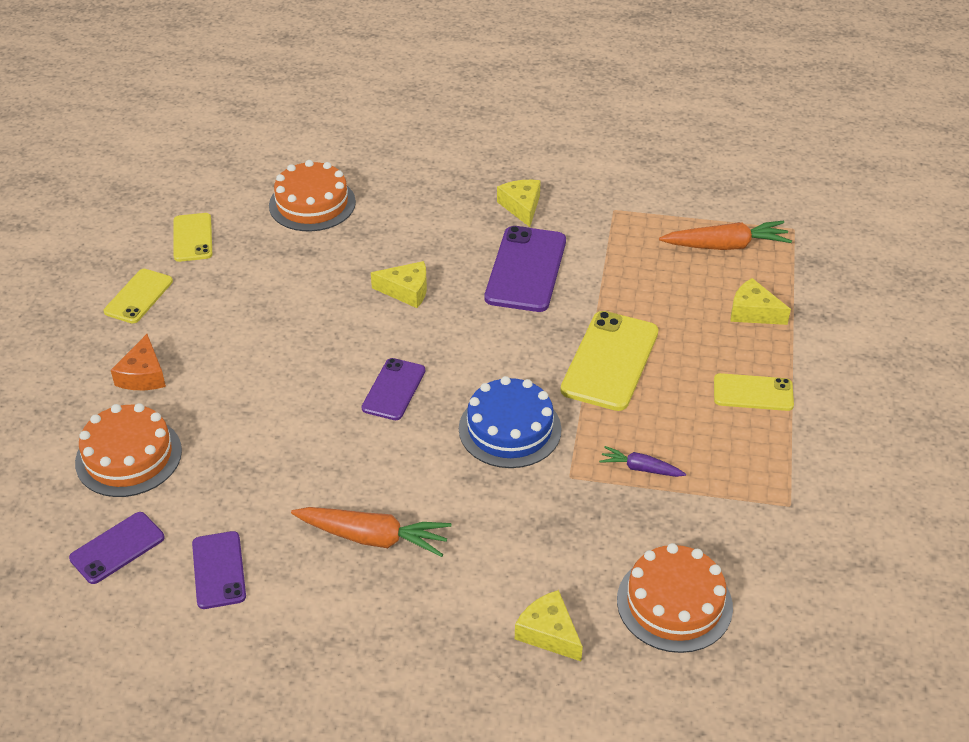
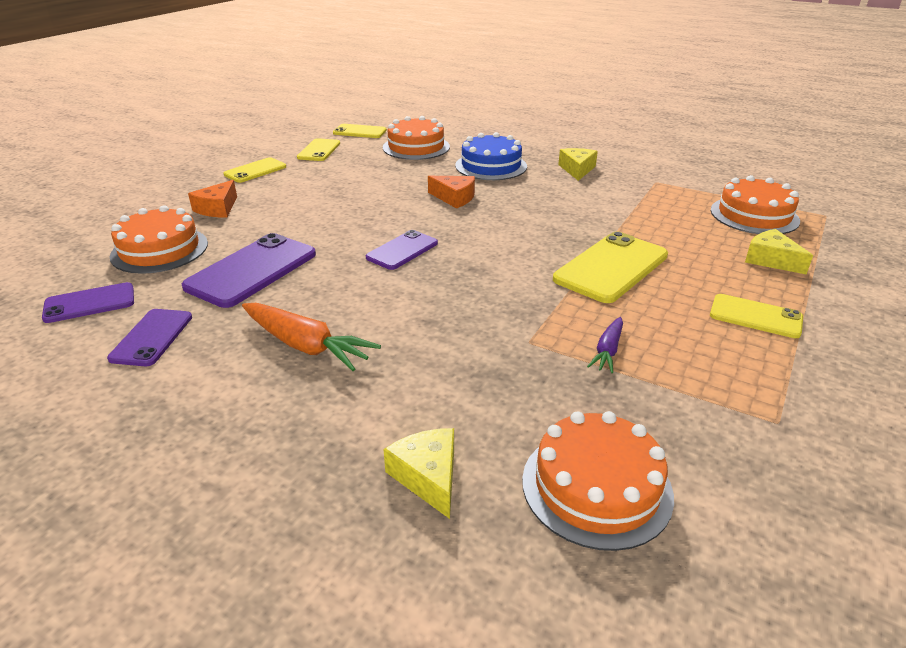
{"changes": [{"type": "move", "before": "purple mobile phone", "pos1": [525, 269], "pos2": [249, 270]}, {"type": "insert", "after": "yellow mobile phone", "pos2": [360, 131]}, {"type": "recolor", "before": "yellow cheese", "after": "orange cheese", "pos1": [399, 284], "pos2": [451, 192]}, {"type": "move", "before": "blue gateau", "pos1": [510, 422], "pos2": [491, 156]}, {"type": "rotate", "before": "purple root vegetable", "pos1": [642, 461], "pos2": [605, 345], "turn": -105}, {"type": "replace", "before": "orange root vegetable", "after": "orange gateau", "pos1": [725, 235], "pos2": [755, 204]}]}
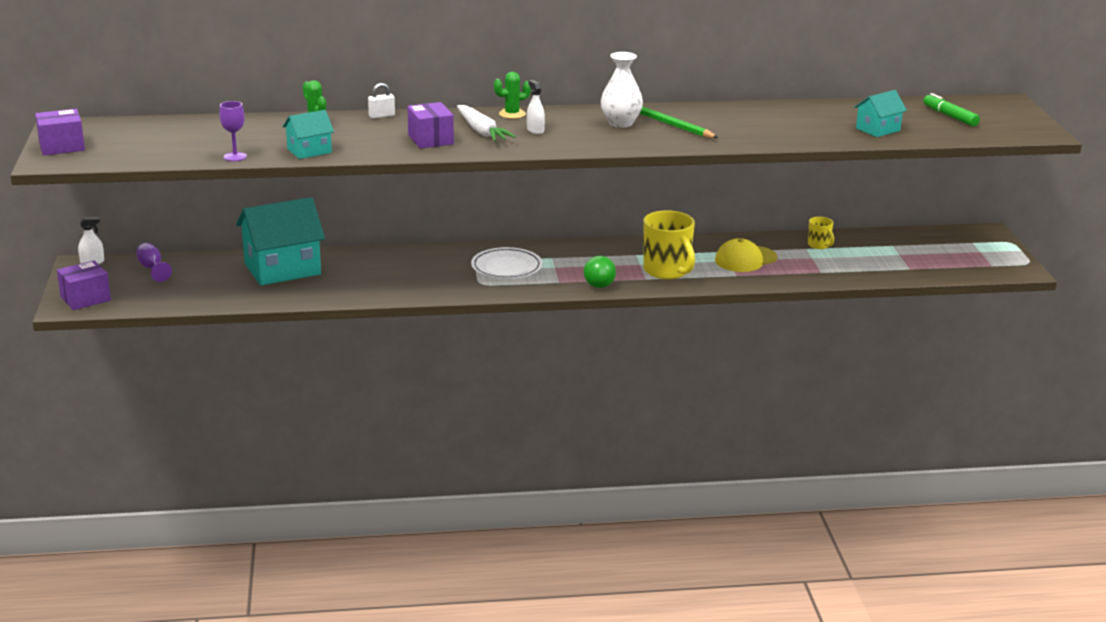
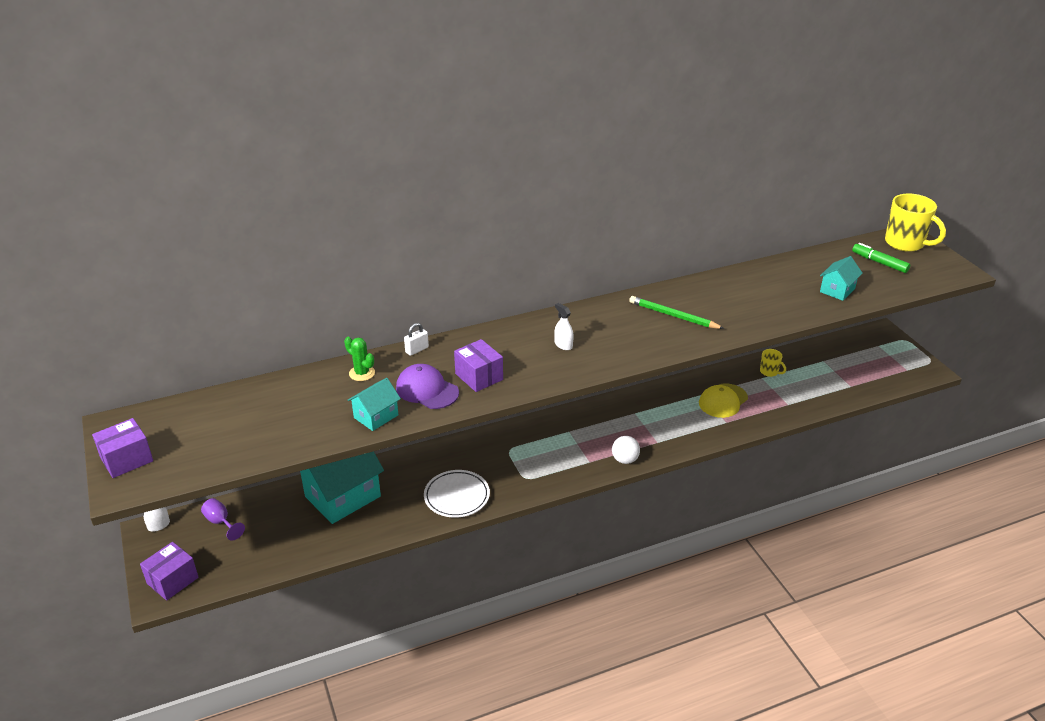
{"changes": [{"type": "insert", "after": "purple peaked cap", "pos2": [427, 386]}, {"type": "move", "before": "white plate", "pos1": [506, 263], "pos2": [457, 494]}, {"type": "recolor", "before": "leaf-green play ball", "after": "white play ball", "pos1": [600, 272], "pos2": [626, 450]}, {"type": "move", "before": "yellow mug", "pos1": [669, 244], "pos2": [915, 223]}, {"type": "delete", "before": "purple wine glass", "pos1": [233, 131]}, {"type": "delete", "before": "white root vegetable", "pos1": [486, 123]}, {"type": "delete", "before": "leaf-green saguaro cactus", "pos1": [512, 95]}, {"type": "delete", "before": "white tall vase", "pos1": [622, 90]}]}
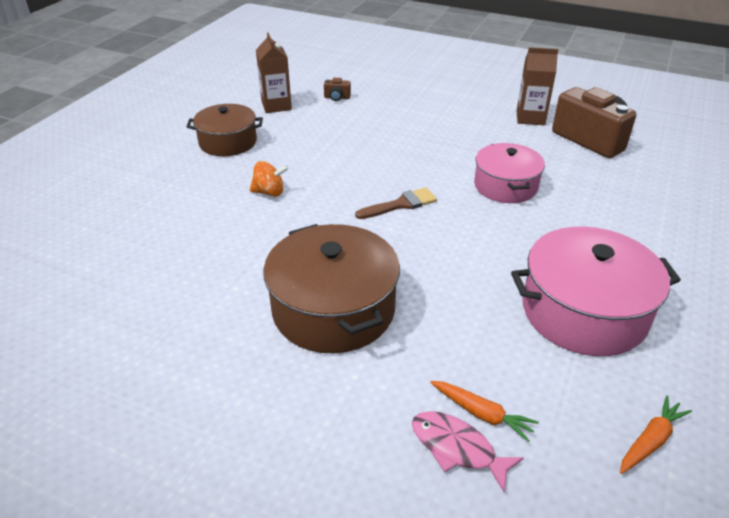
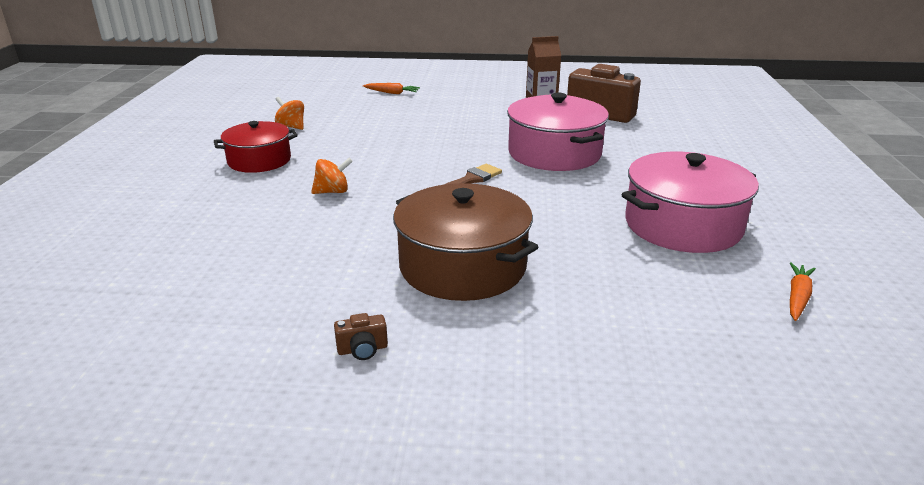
{"changes": [{"type": "recolor", "before": "brown pot", "after": "crimson pot", "pos1": [224, 130], "pos2": [256, 147]}, {"type": "replace", "before": "brown carton", "after": "orange whirligig", "pos1": [274, 72], "pos2": [289, 113]}, {"type": "move", "before": "brown camera", "pos1": [337, 89], "pos2": [361, 336]}, {"type": "move", "before": "orange root vegetable", "pos1": [484, 411], "pos2": [391, 88]}, {"type": "resize", "before": "pink pot", "pos1": [509, 173], "pos2": [558, 132], "scale": 1.53}, {"type": "delete", "before": "pink fish", "pos1": [468, 451]}]}
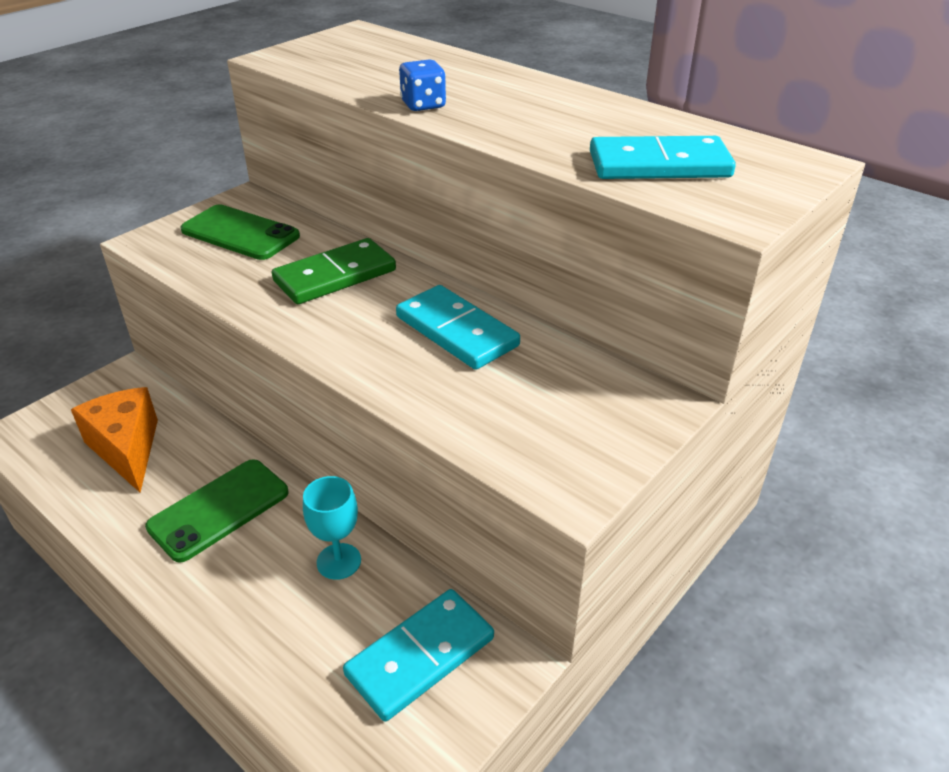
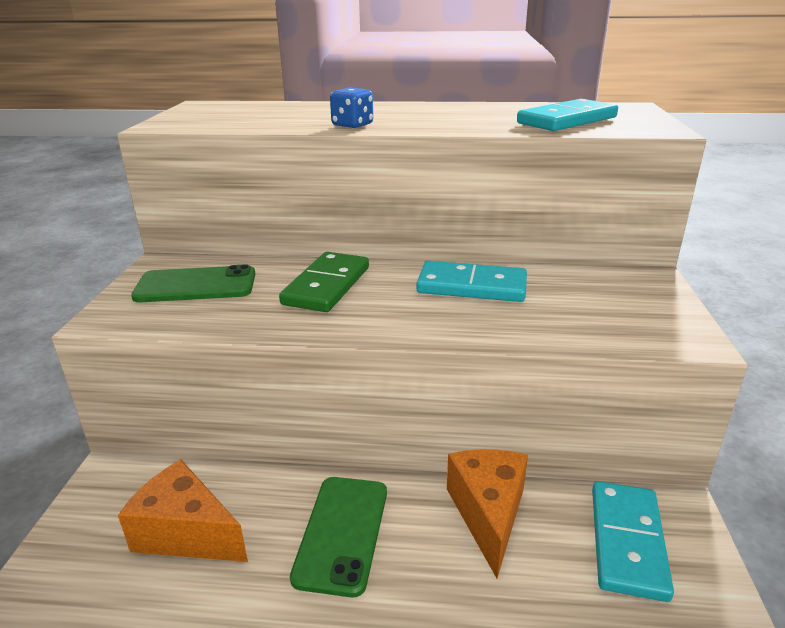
{"changes": [{"type": "replace", "before": "aqua wine glass", "after": "orange cheese", "pos1": [332, 528], "pos2": [487, 513]}]}
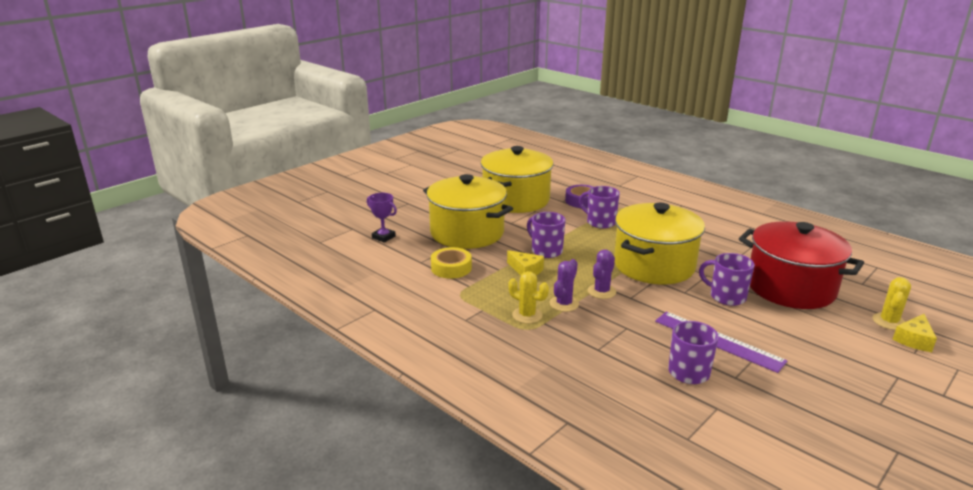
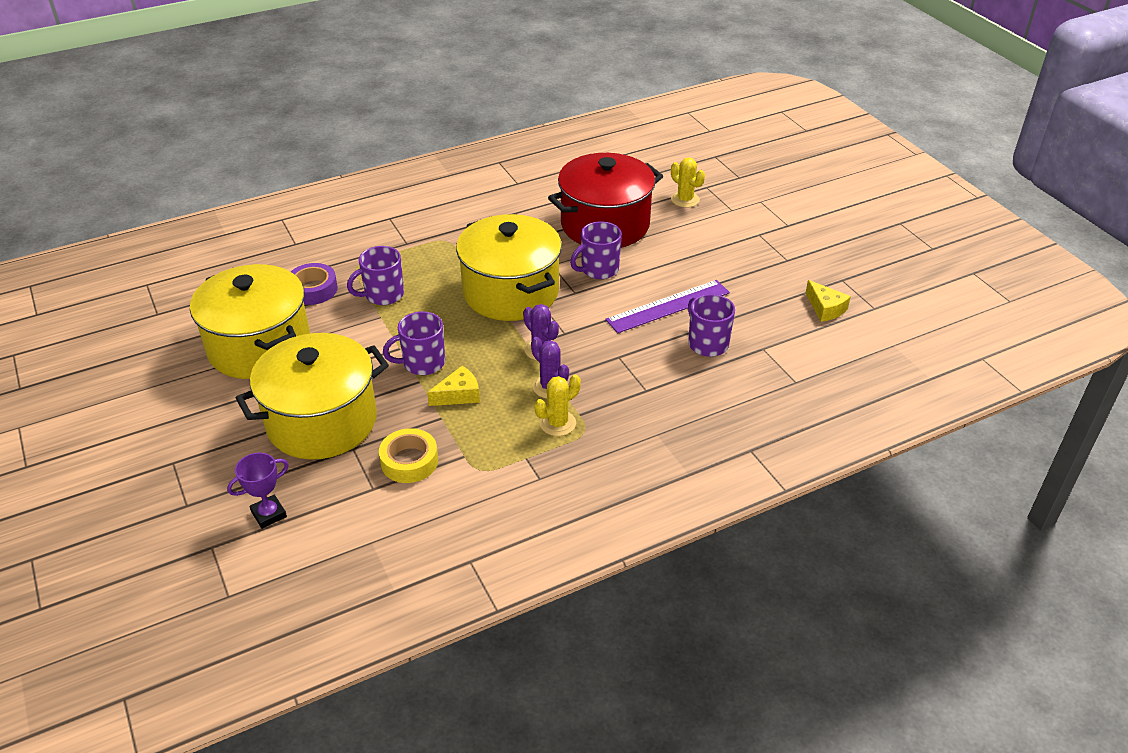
{"changes": [{"type": "move", "before": "yellow cheese", "pos1": [914, 333], "pos2": [828, 301]}]}
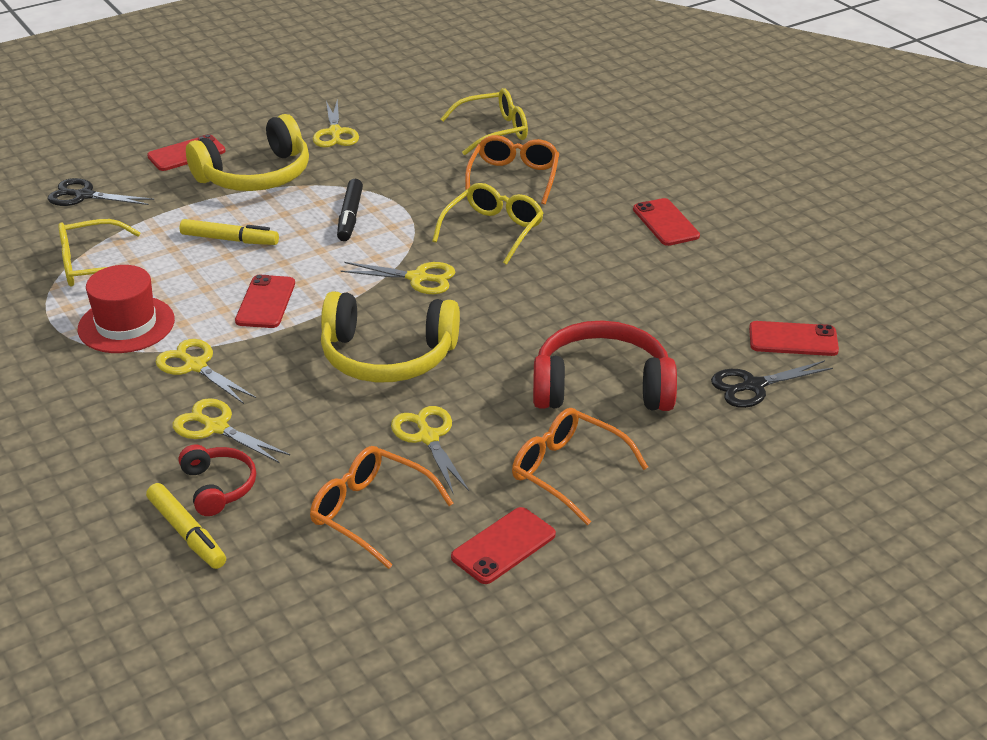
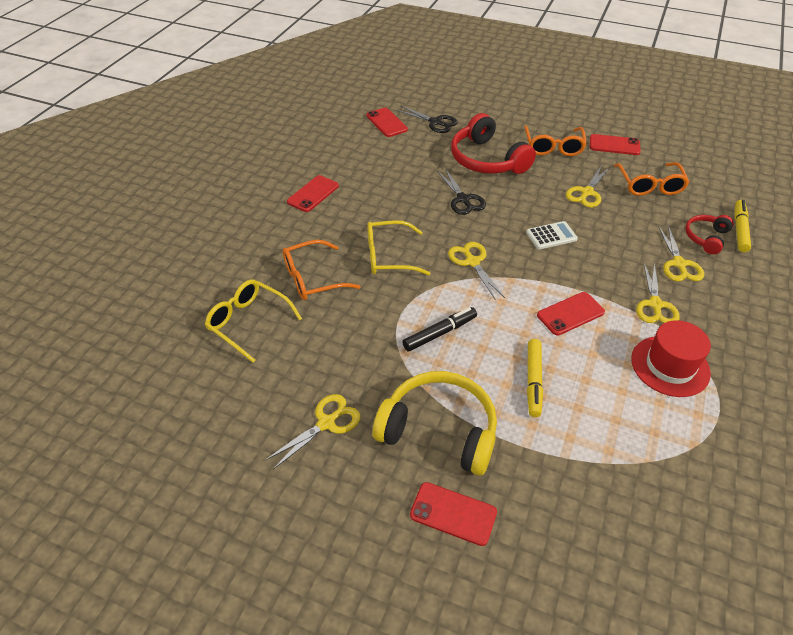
{"changes": [{"type": "move", "before": "black shears", "pos1": [101, 192], "pos2": [461, 192]}, {"type": "replace", "before": "yellow over-ear headphones", "after": "white calculator", "pos1": [390, 336], "pos2": [552, 235]}, {"type": "rotate", "before": "yellow marker", "pos1": [229, 232], "pos2": [535, 378], "turn": -150}, {"type": "delete", "before": "yellow eyeglasses", "pos1": [99, 252]}]}
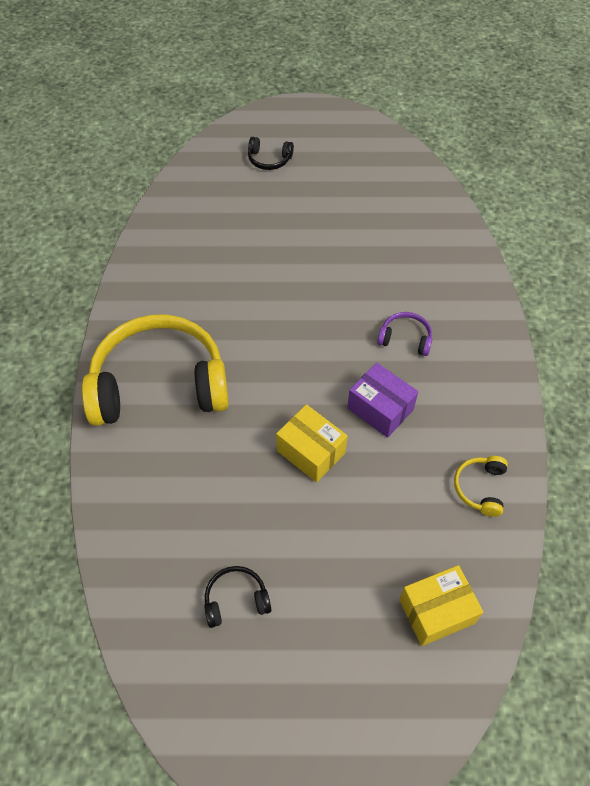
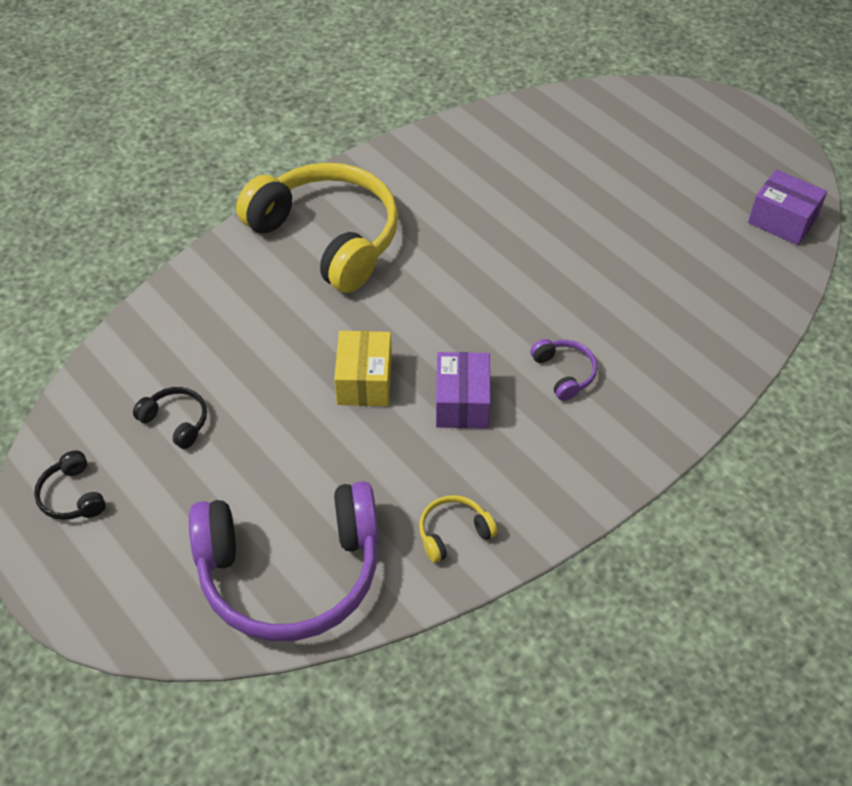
{"changes": [{"type": "move", "before": "black over-ear headphones", "pos1": [271, 153], "pos2": [70, 485]}, {"type": "replace", "before": "yellow package", "after": "purple over-ear headphones", "pos1": [441, 605], "pos2": [284, 561]}, {"type": "insert", "after": "purple package", "pos2": [787, 207]}]}
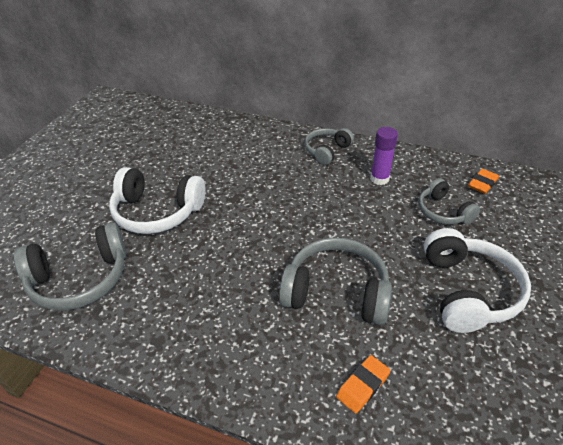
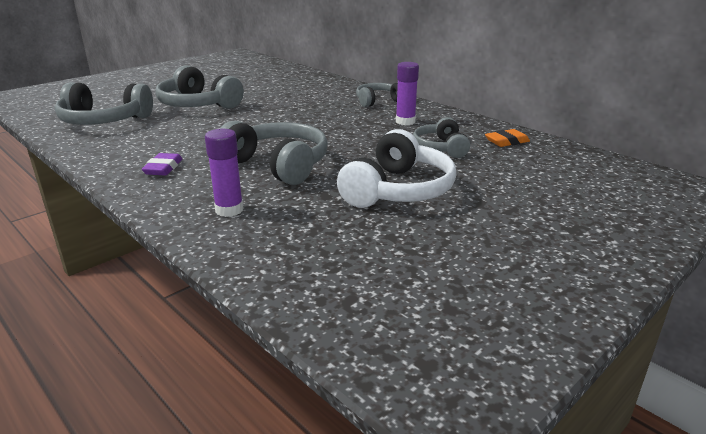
{"changes": [{"type": "insert", "after": "purple pencil eraser", "pos2": [162, 164]}, {"type": "recolor", "before": "white over-ear headphones", "after": "ash-grey over-ear headphones", "pos1": [157, 200], "pos2": [200, 87]}, {"type": "replace", "before": "orange pencil eraser", "after": "purple glue stick", "pos1": [363, 384], "pos2": [224, 173]}]}
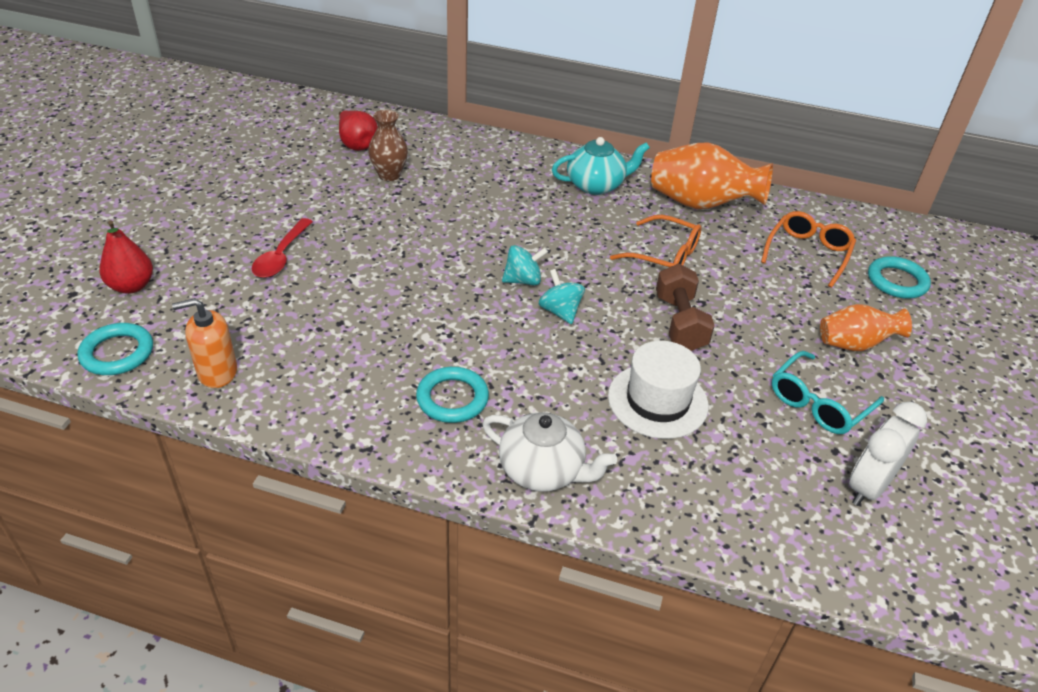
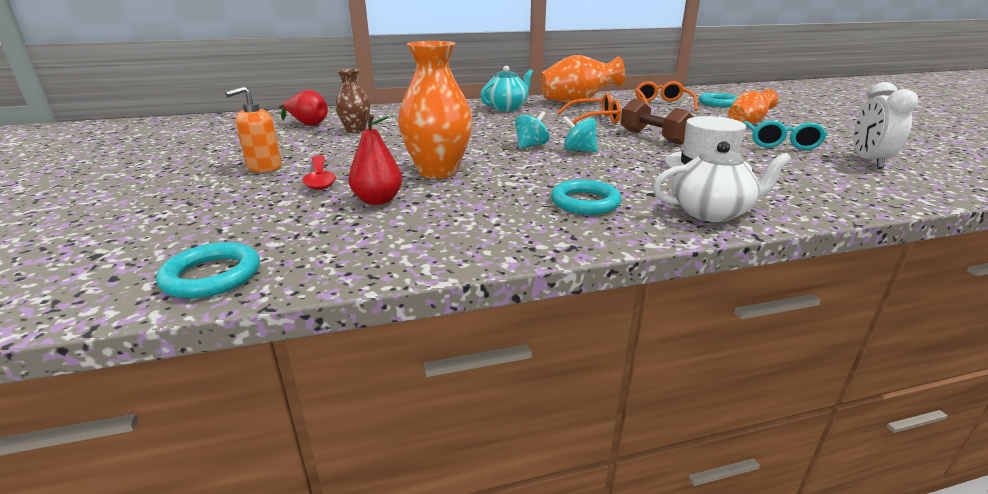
{"changes": [{"type": "move", "before": "orange soap pump", "pos1": [204, 343], "pos2": [253, 129]}, {"type": "move", "before": "crimson pear", "pos1": [126, 257], "pos2": [375, 159]}, {"type": "insert", "after": "orange tall vase", "pos2": [435, 110]}]}
